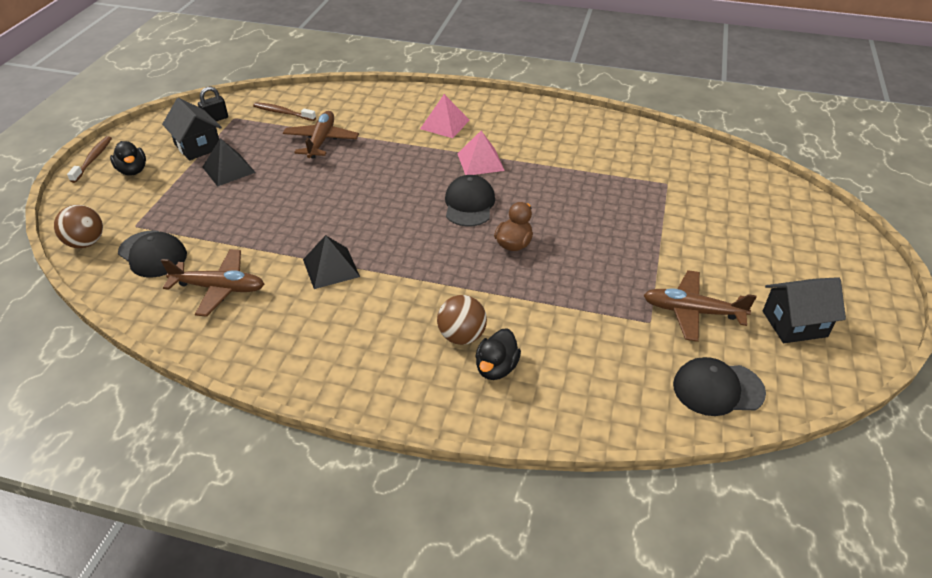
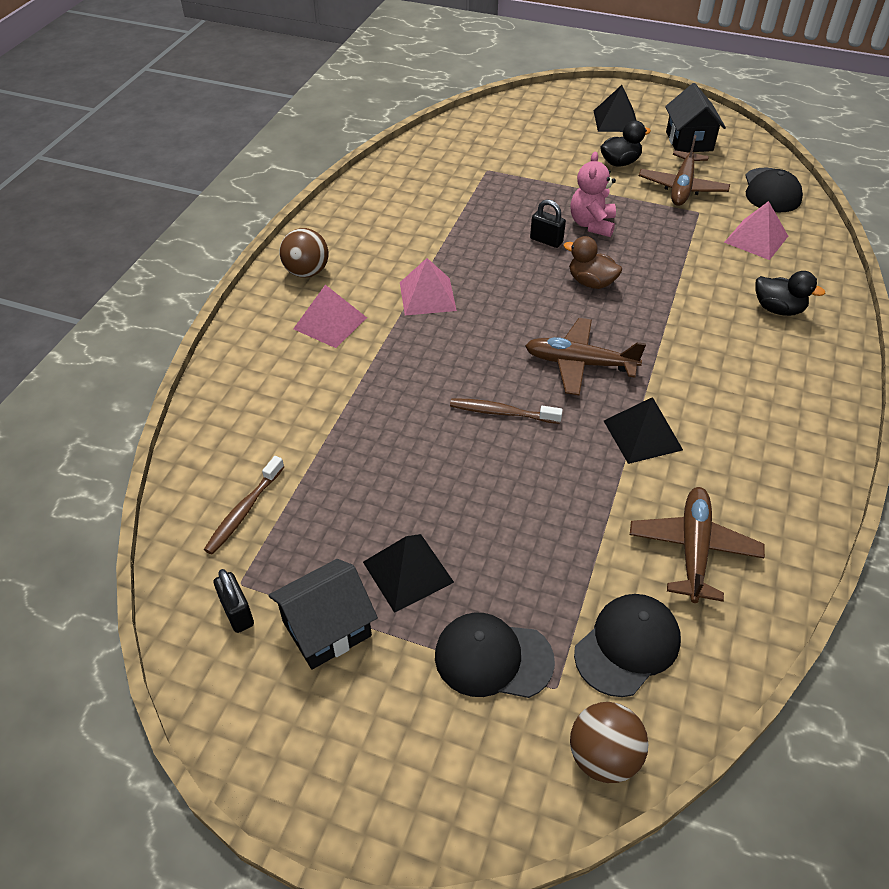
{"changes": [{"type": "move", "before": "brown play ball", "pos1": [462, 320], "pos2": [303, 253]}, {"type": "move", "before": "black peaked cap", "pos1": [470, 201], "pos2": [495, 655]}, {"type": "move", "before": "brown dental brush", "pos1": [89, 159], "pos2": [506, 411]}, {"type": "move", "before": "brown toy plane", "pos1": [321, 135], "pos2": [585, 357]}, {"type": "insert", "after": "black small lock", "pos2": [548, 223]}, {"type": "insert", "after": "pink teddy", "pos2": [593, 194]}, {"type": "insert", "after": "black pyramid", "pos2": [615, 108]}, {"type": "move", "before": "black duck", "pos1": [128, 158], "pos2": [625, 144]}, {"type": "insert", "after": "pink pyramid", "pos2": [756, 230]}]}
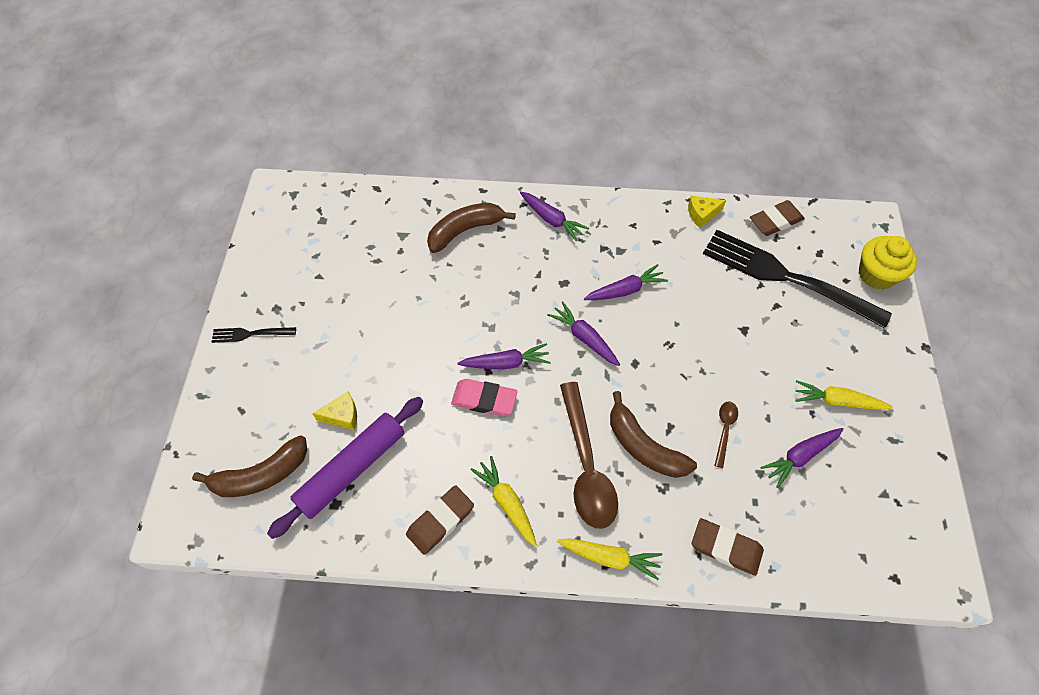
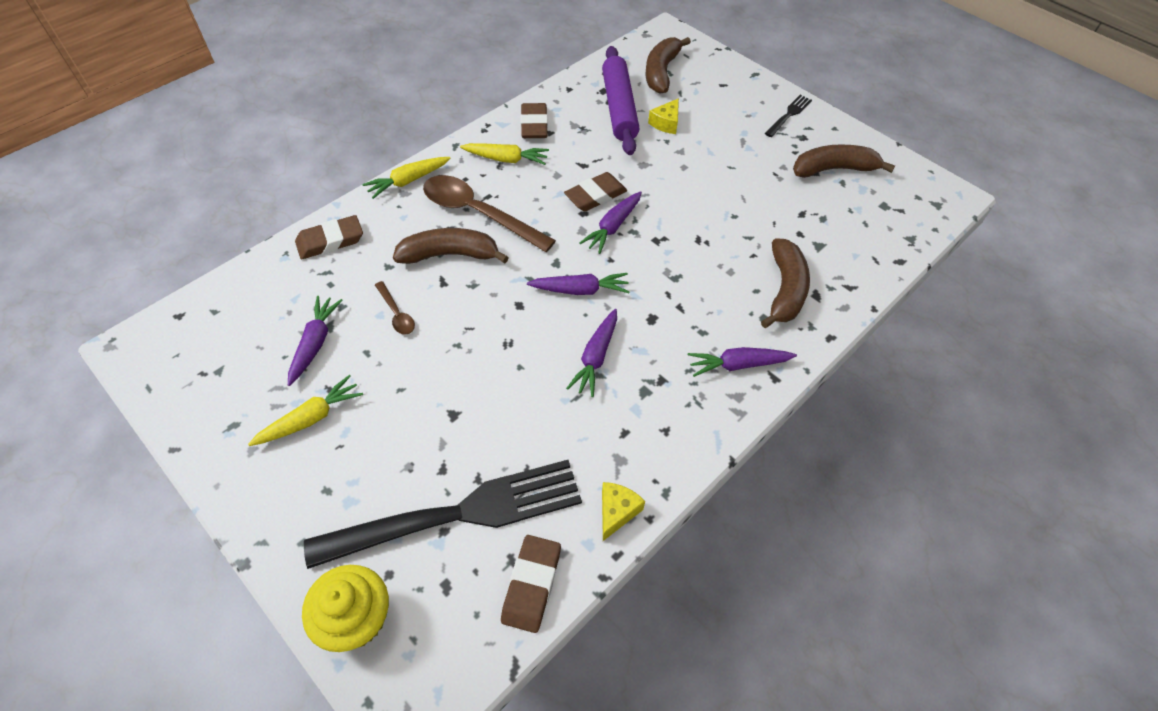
{"changes": [{"type": "recolor", "before": "pink pencil eraser", "after": "brown pencil eraser", "pos1": [484, 397], "pos2": [595, 192]}, {"type": "insert", "after": "brown banana fruit", "pos2": [844, 161]}]}
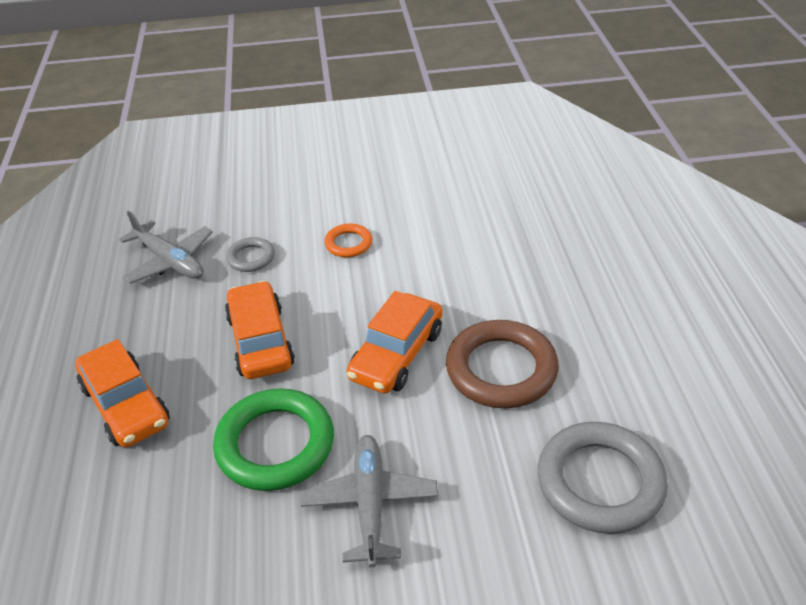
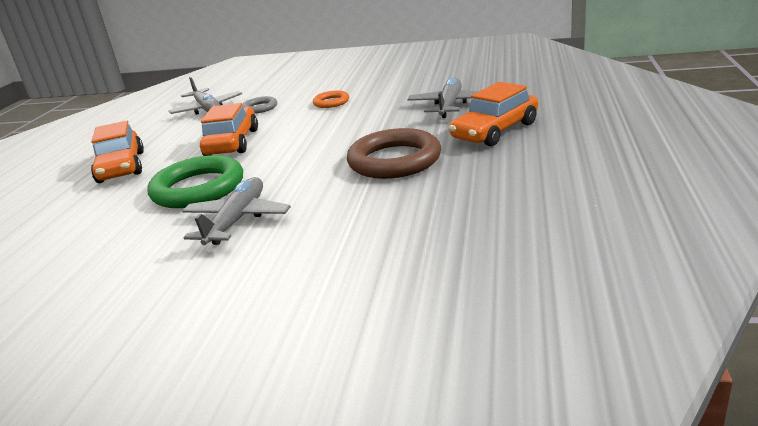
{"changes": [{"type": "insert", "after": "ash-grey toy plane", "pos2": [443, 98]}, {"type": "move", "before": "orange car", "pos1": [394, 342], "pos2": [493, 114]}, {"type": "delete", "before": "ash-grey torus", "pos1": [603, 478]}]}
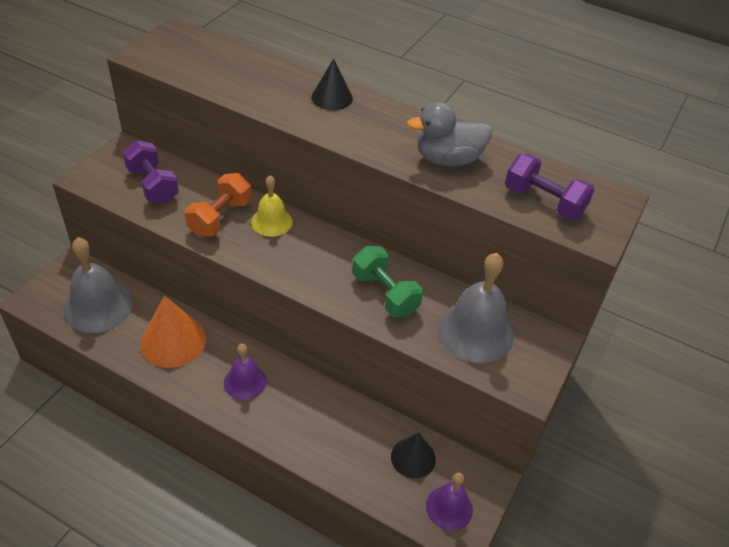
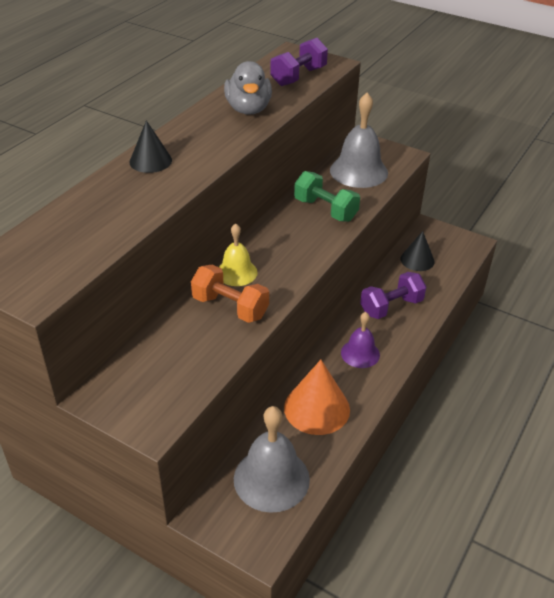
{"changes": [{"type": "rotate", "before": "leaf-green dumbbell", "pos1": [387, 281], "pos2": [327, 196], "turn": 75}, {"type": "move", "before": "purple dumbbell", "pos1": [151, 172], "pos2": [393, 295]}, {"type": "delete", "before": "purple bell", "pos1": [449, 502]}]}
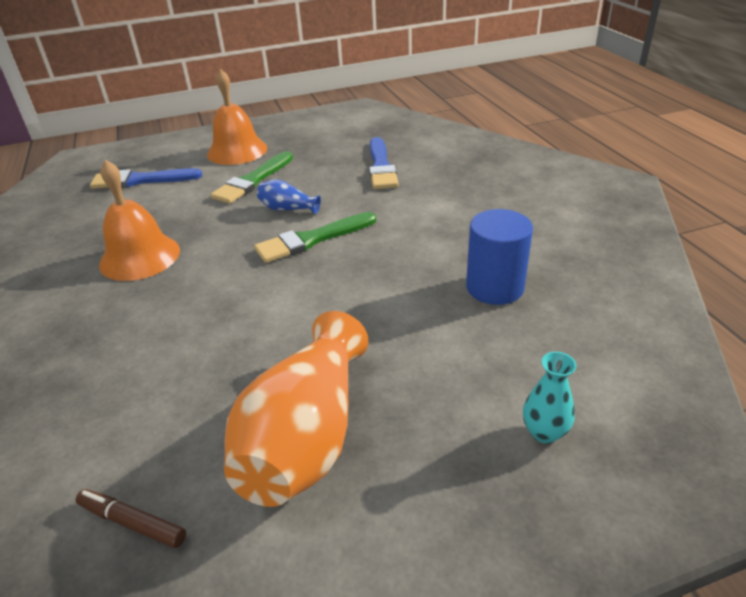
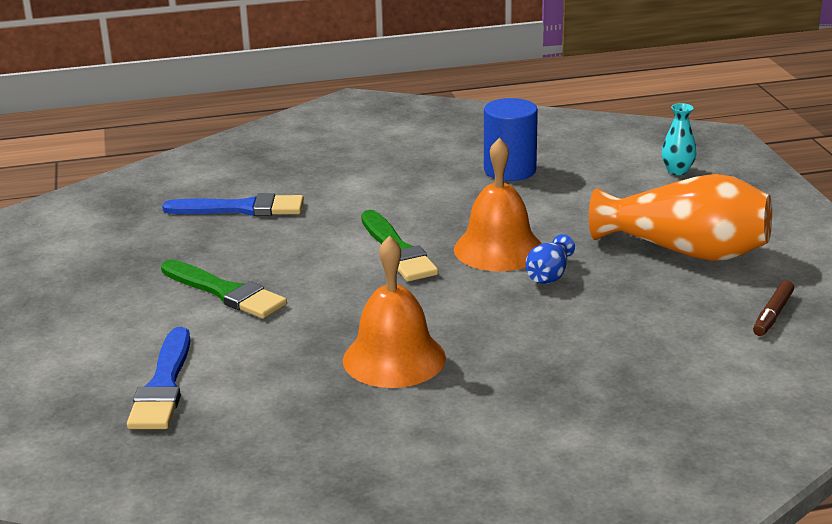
{"changes": [{"type": "move", "before": "orange bell", "pos1": [237, 117], "pos2": [498, 204]}, {"type": "move", "before": "blue tall vase", "pos1": [289, 196], "pos2": [550, 259]}]}
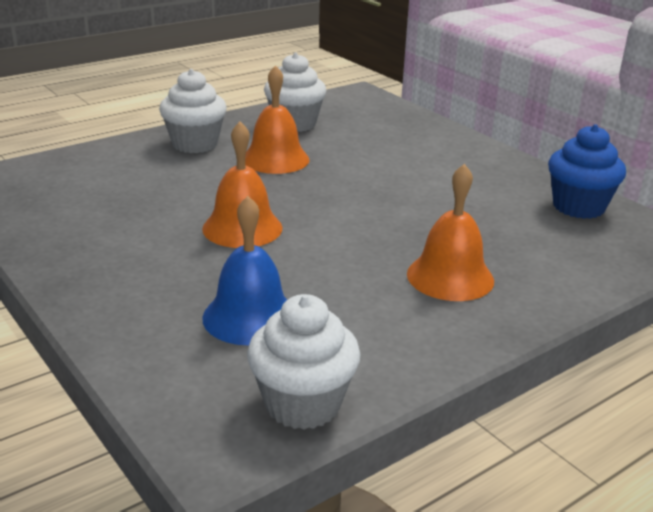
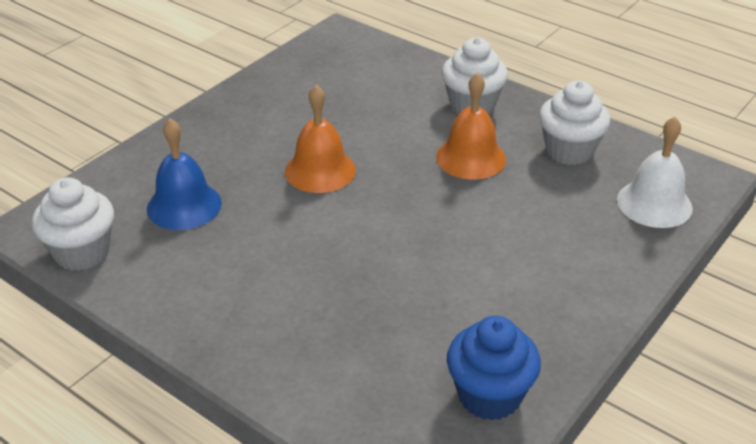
{"changes": [{"type": "insert", "after": "white bell", "pos2": [655, 172]}, {"type": "delete", "before": "orange bell", "pos1": [450, 232]}]}
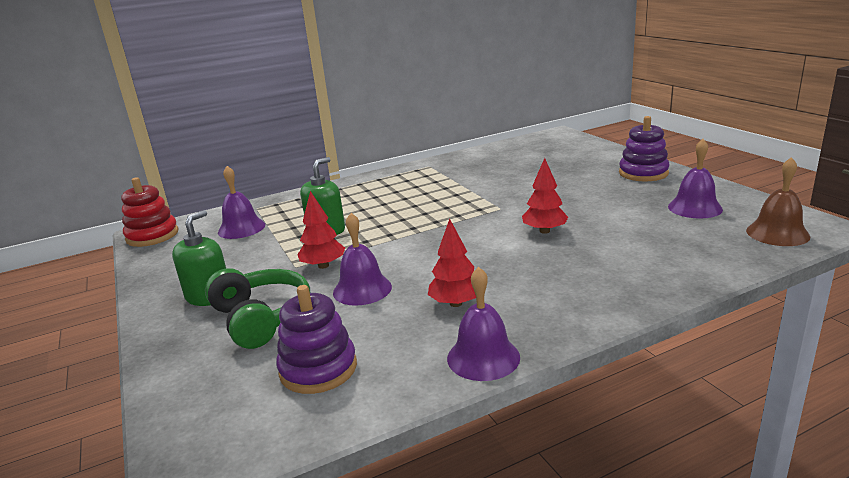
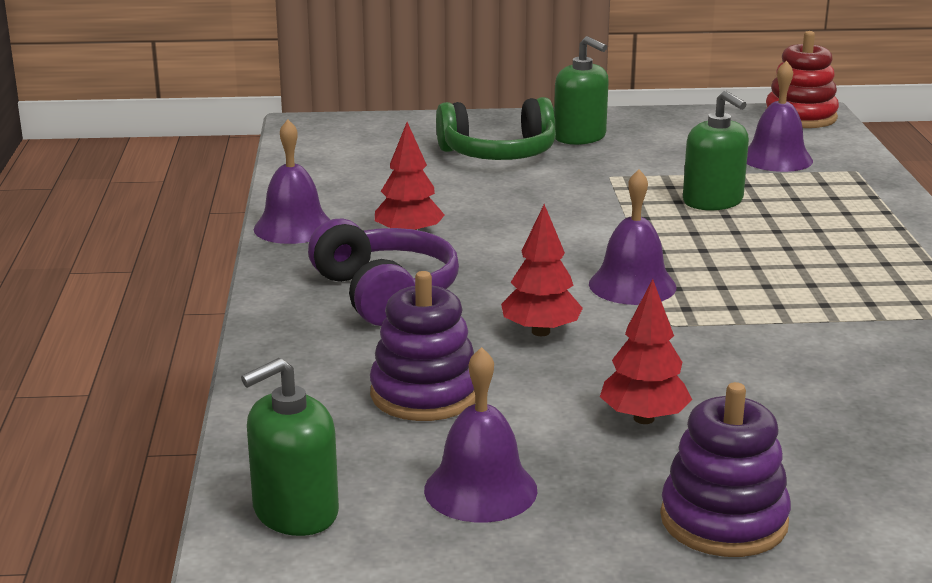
{"changes": [{"type": "replace", "before": "brown bell", "after": "leaf-green soap pump", "pos1": [778, 201], "pos2": [290, 447]}, {"type": "insert", "after": "purple over-ear headphones", "pos2": [383, 272]}, {"type": "move", "before": "purple ring stacker", "pos1": [316, 339], "pos2": [422, 346]}, {"type": "move", "before": "purple bell", "pos1": [362, 259], "pos2": [632, 237]}, {"type": "move", "before": "crimson tree", "pos1": [321, 230], "pos2": [646, 351]}]}
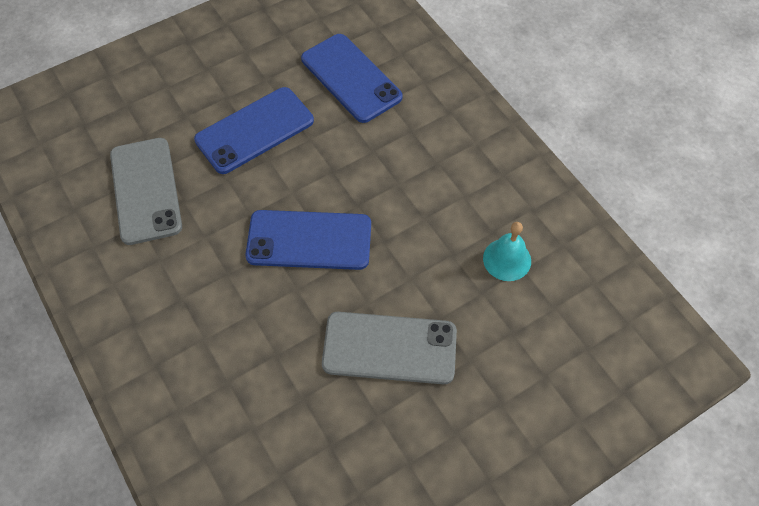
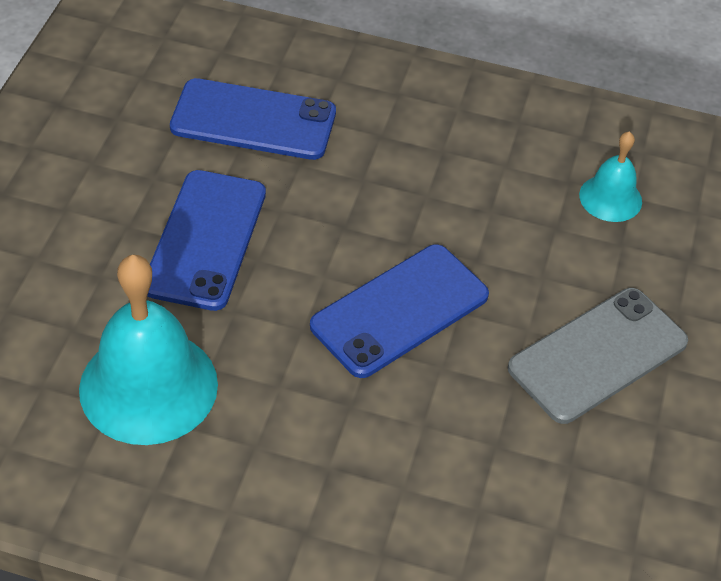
{"changes": [{"type": "replace", "before": "ash-grey mobile phone", "after": "aqua bell", "pos1": [146, 191], "pos2": [148, 350]}]}
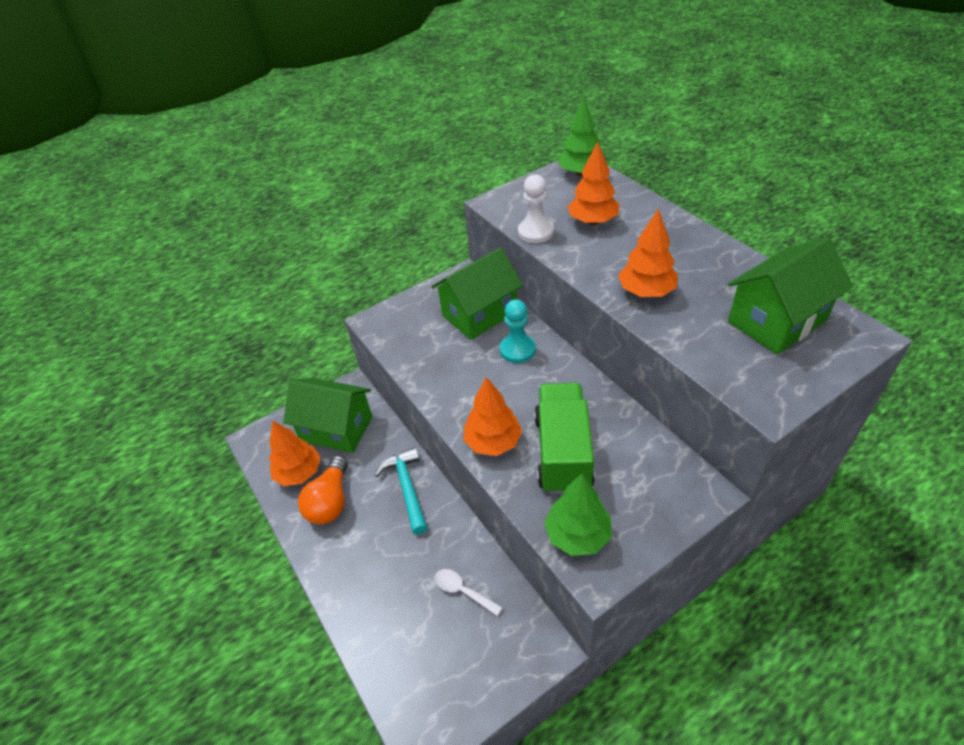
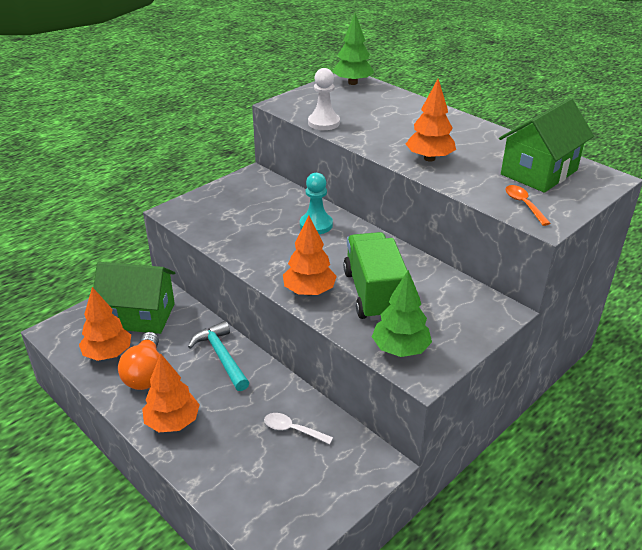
{"changes": [{"type": "move", "before": "orange tree", "pos1": [594, 183], "pos2": [171, 392]}, {"type": "insert", "after": "orange teaspoon", "pos2": [528, 205]}, {"type": "delete", "before": "leaf-green toy house", "pos1": [477, 293]}]}
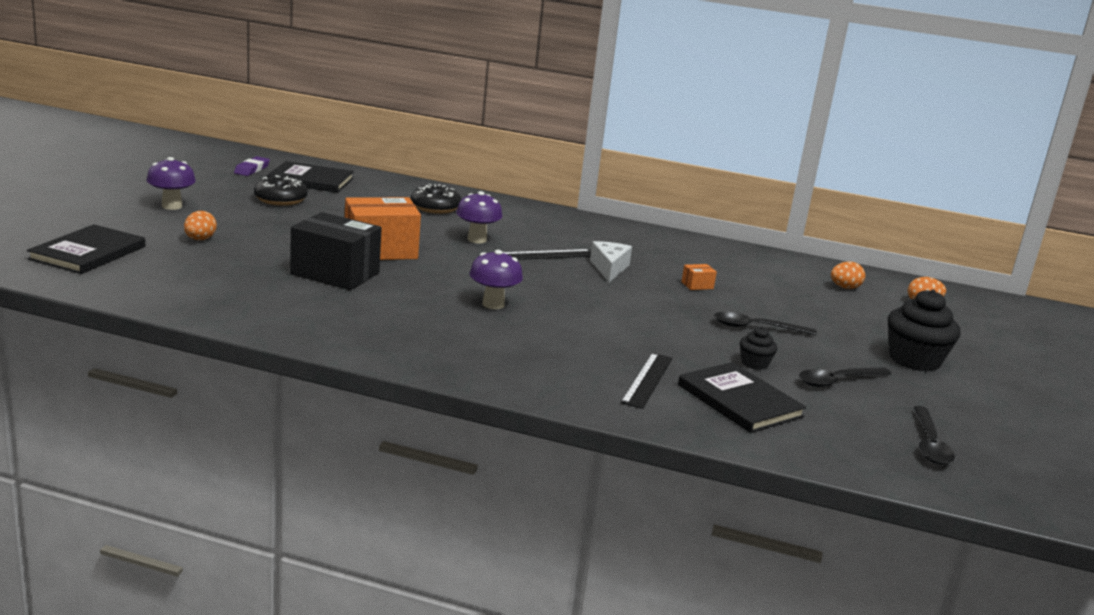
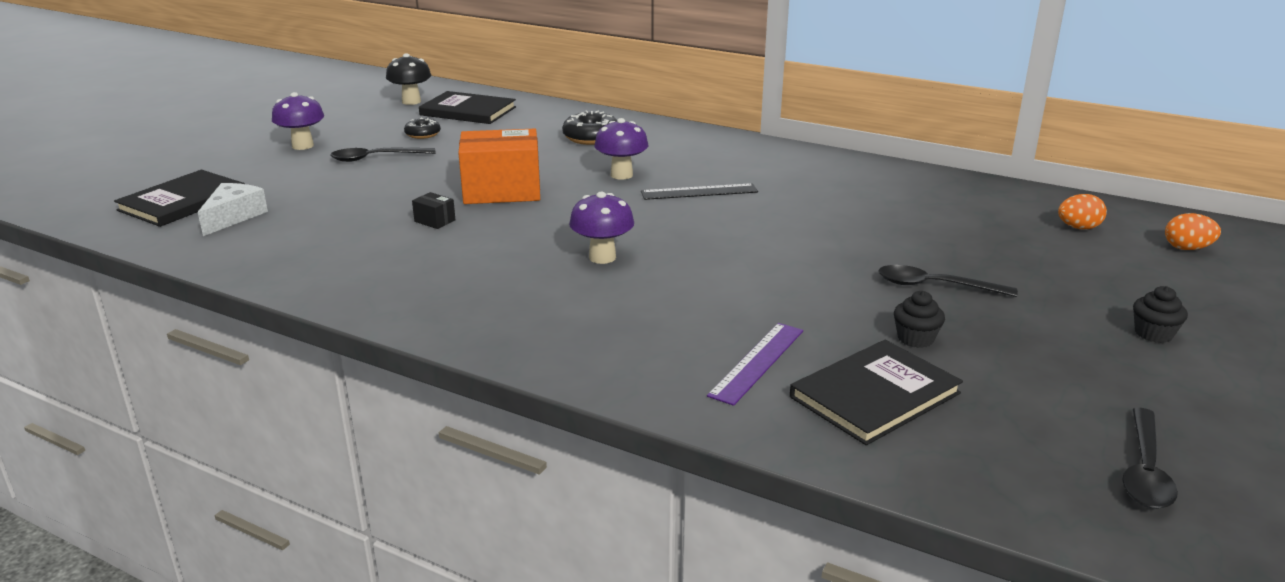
{"changes": [{"type": "move", "before": "white cheese", "pos1": [611, 261], "pos2": [233, 209]}, {"type": "move", "before": "black teaspoon", "pos1": [845, 377], "pos2": [383, 155]}, {"type": "replace", "before": "purple pencil eraser", "after": "black toadstool", "pos1": [252, 166], "pos2": [408, 79]}, {"type": "resize", "before": "black donut", "pos1": [281, 190], "pos2": [422, 128], "scale": 0.62}, {"type": "resize", "before": "black package", "pos1": [336, 251], "pos2": [433, 210], "scale": 0.4}, {"type": "recolor", "before": "black measuring stick", "after": "purple measuring stick", "pos1": [647, 381], "pos2": [755, 364]}, {"type": "rotate", "before": "black book", "pos1": [742, 397], "pos2": [876, 392], "turn": 75}, {"type": "resize", "before": "black cupcake", "pos1": [924, 330], "pos2": [1160, 314], "scale": 0.51}, {"type": "delete", "before": "orange egg", "pos1": [200, 225]}, {"type": "delete", "before": "orange package", "pos1": [699, 277]}]}
